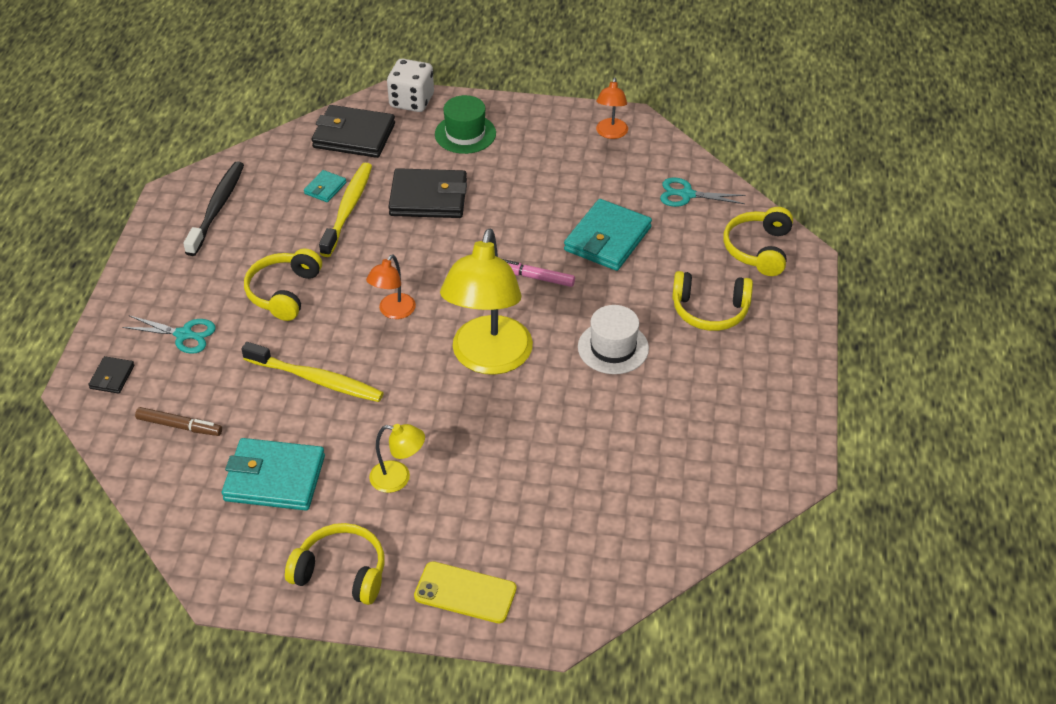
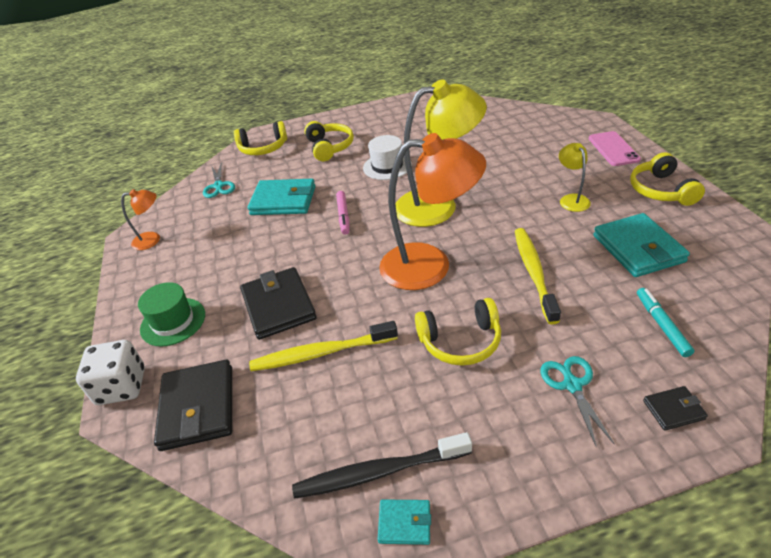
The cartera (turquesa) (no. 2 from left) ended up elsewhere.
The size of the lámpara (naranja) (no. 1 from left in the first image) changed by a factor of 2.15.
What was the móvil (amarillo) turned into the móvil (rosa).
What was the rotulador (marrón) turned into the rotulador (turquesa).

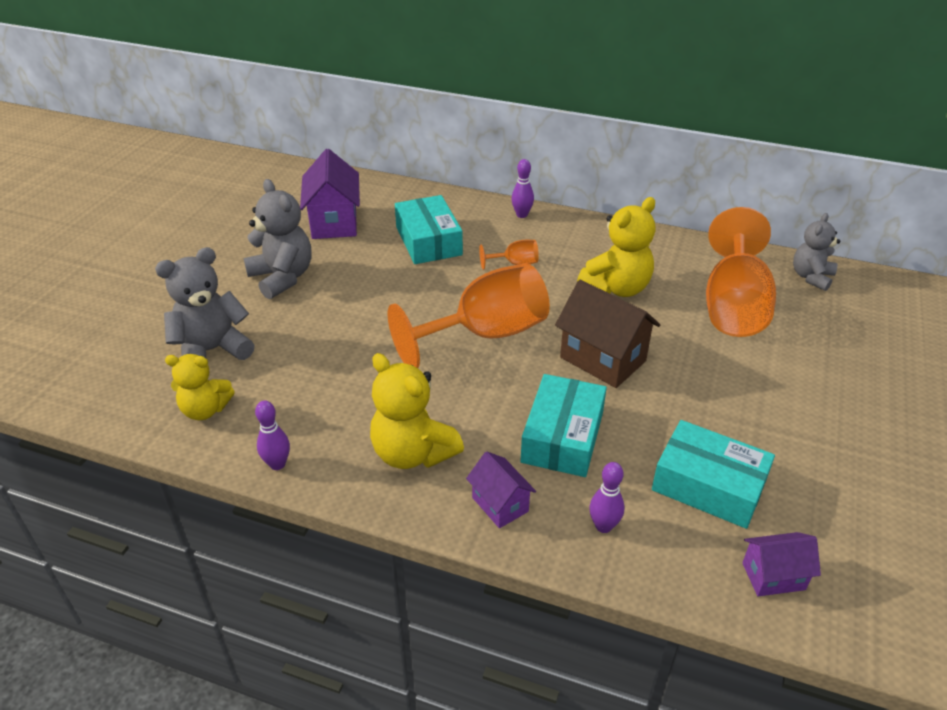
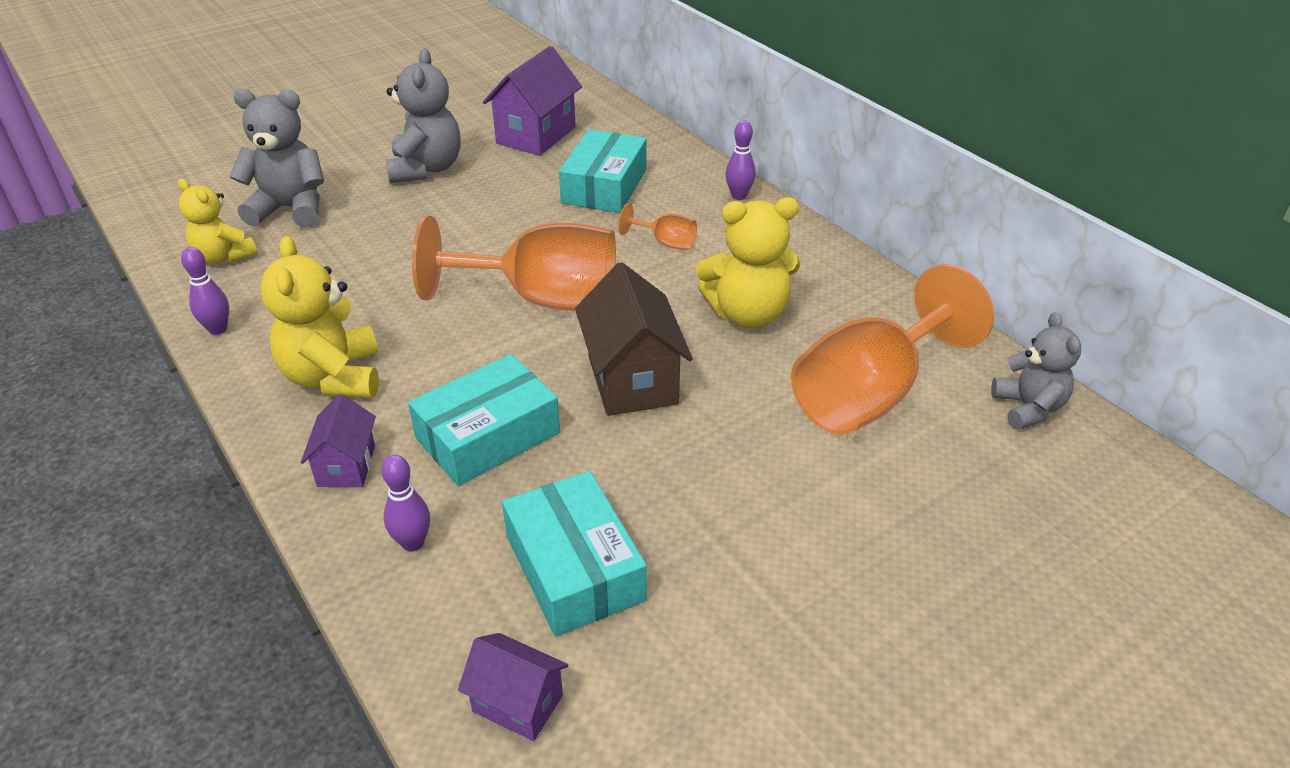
The osito (gris) (no. 3 from left) ended up facing another way, 105 degrees clockwise from before.

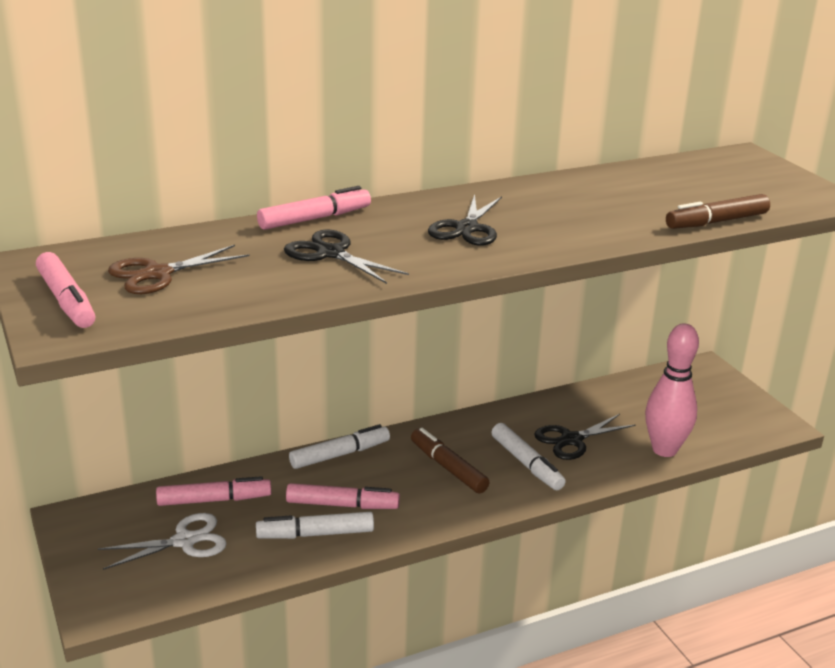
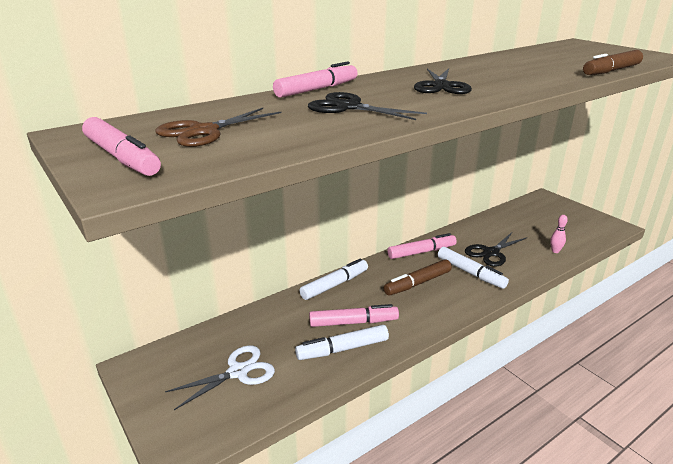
The rotulador (marrón) (no. 1 from left) ended up facing another way, 75 degrees counterclockwise from before.
The rotulador (rosa) (no. 2 from left in the first image) ended up elsewhere.
The size of the bolo (rosa) changed by a factor of 0.41.

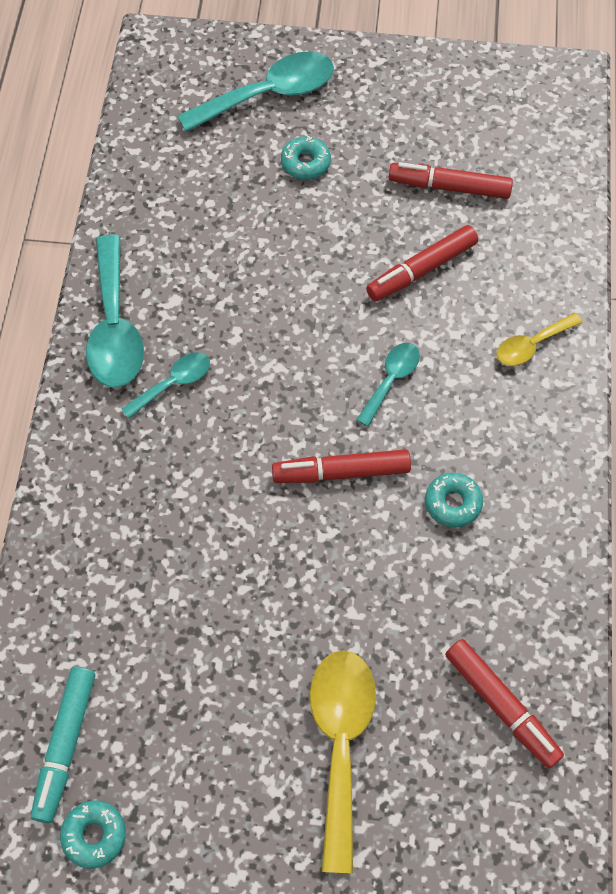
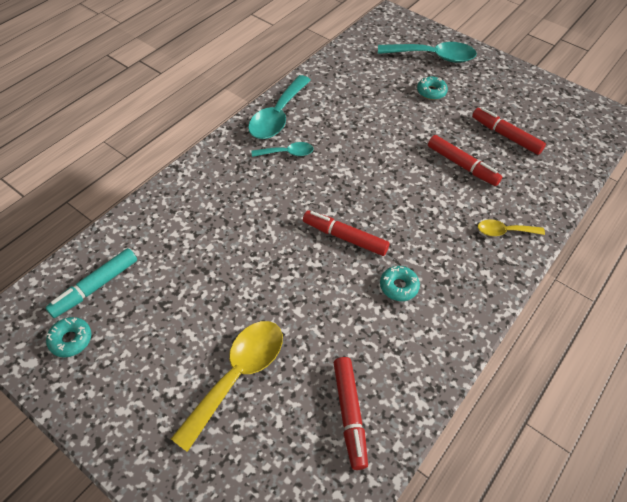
The rotulador (rojo) (no. 2 from left in the first image) ended up facing another way, 135 degrees counterclockwise from before.
The second view lost the cuchara (turquesa) (no. 4 from left).

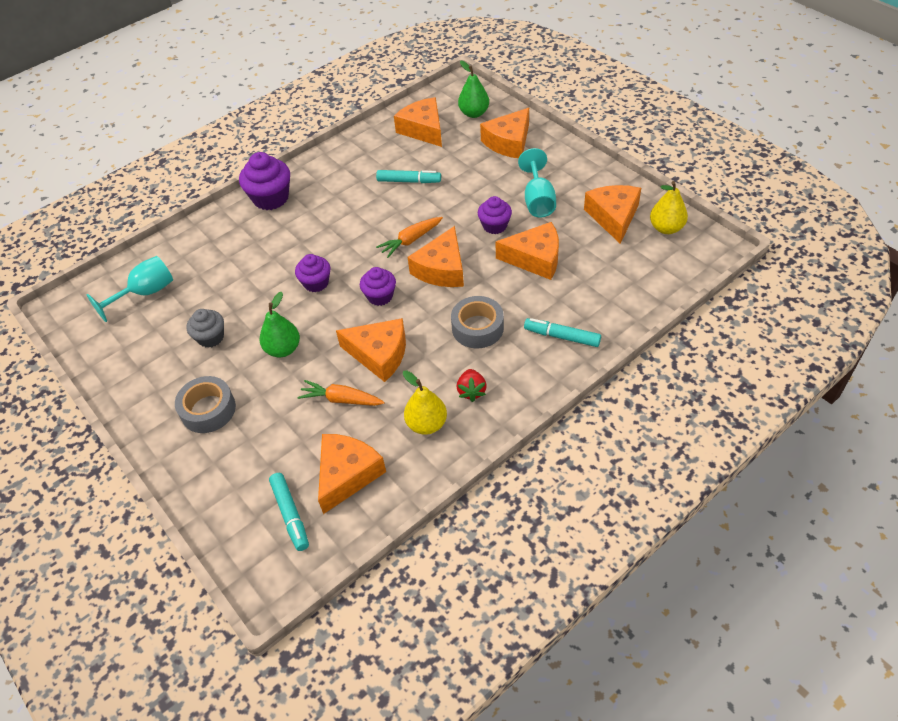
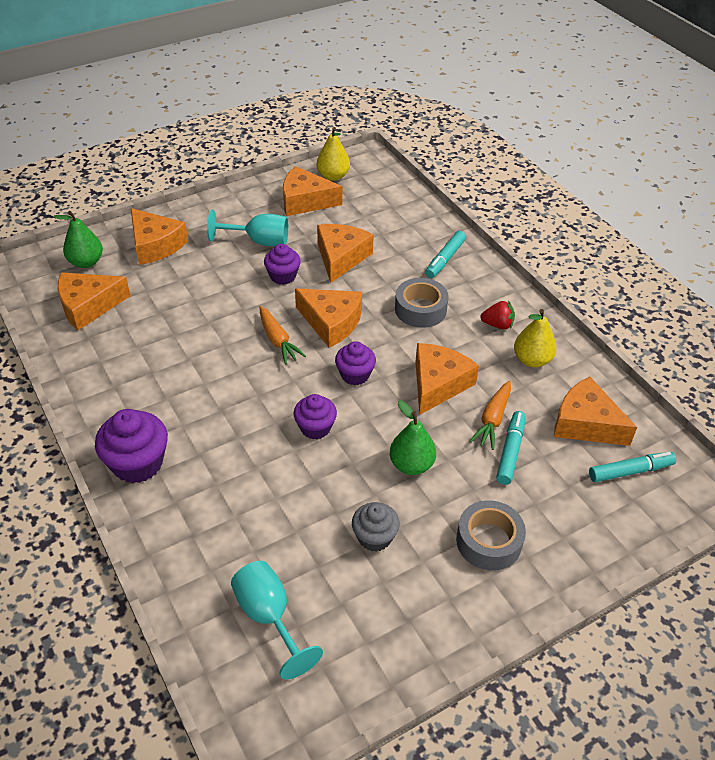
The rotulador (turquesa) (no. 2 from left) ended up elsewhere.

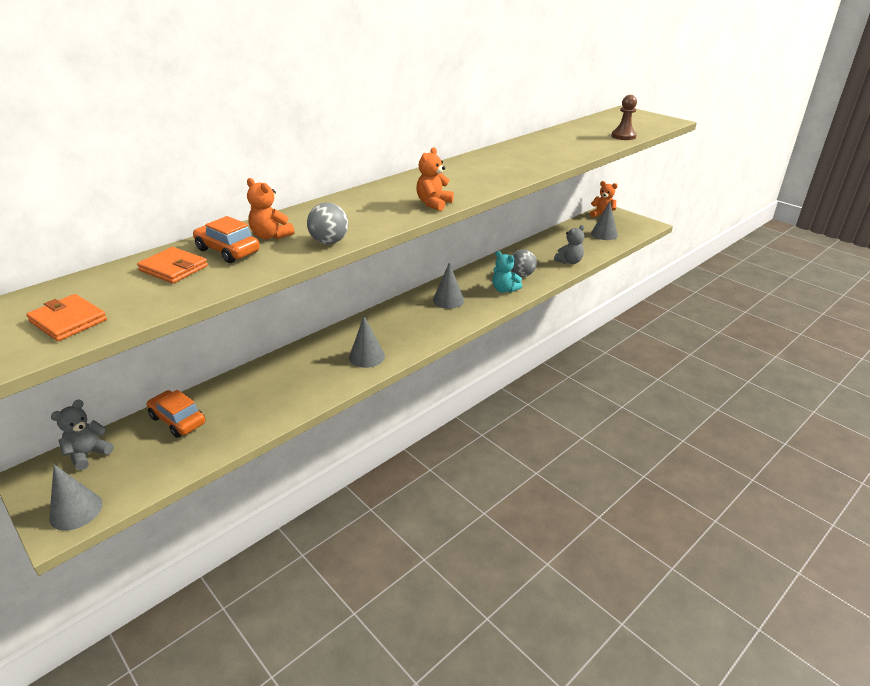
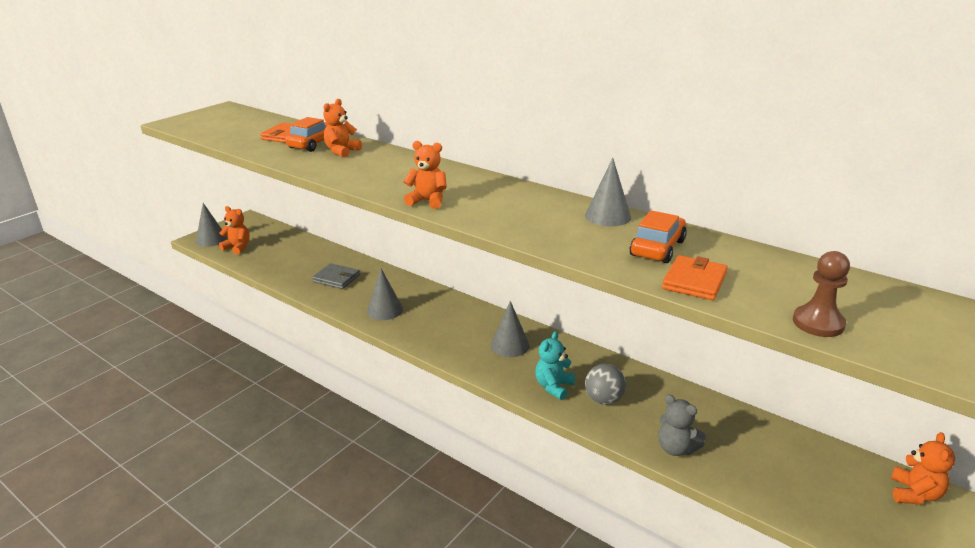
The second view gained the osito (naranja) (no. 1 from left).
The second view gained the cartera (gris).
The cono (gris) (no. 4 from left) ended up elsewhere.
The coche (naranja) (no. 1 from left in the first image) ended up elsewhere.
The cartera (naranja) (no. 1 from left in the first image) ended up elsewhere.
The second view lost the osito (gris) (no. 1 from left).
The second view lost the pelota (gris) (no. 1 from left).

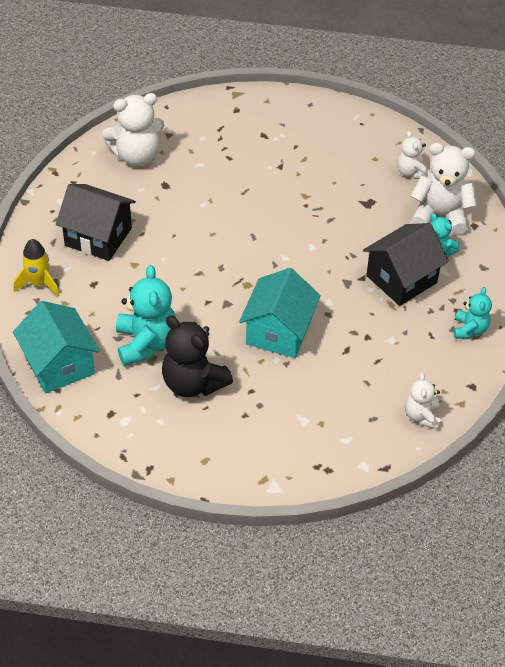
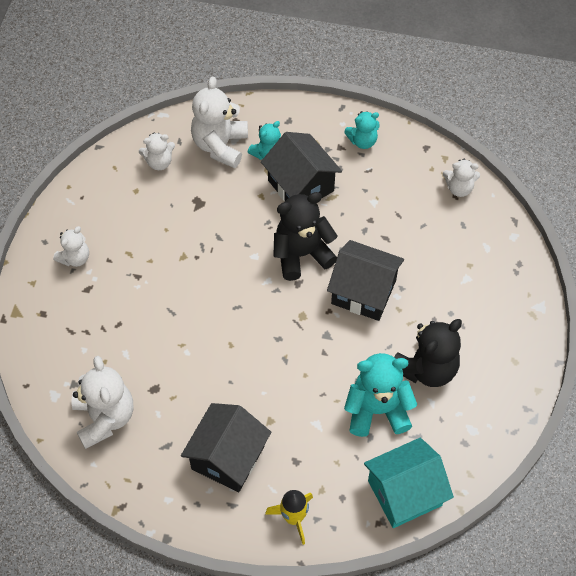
The second view gained the osito (blanco) (no. 1 from left).
The second view gained the osito (negro) (no. 1 from left).
What was the casa (turquesa) (no. 2 from left) turned into the casa (negro) (no. 3 from left).
The osito (turquesa) (no. 3 from left in the first image) ended up facing another way, 150 degrees clockwise from before.

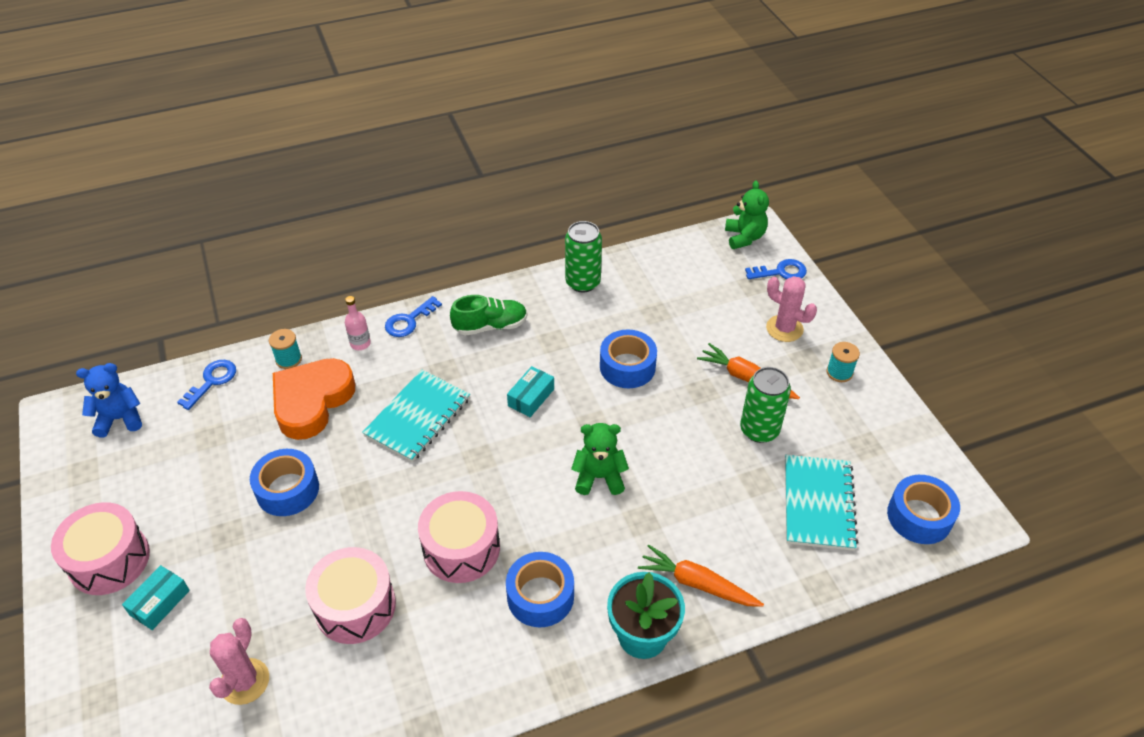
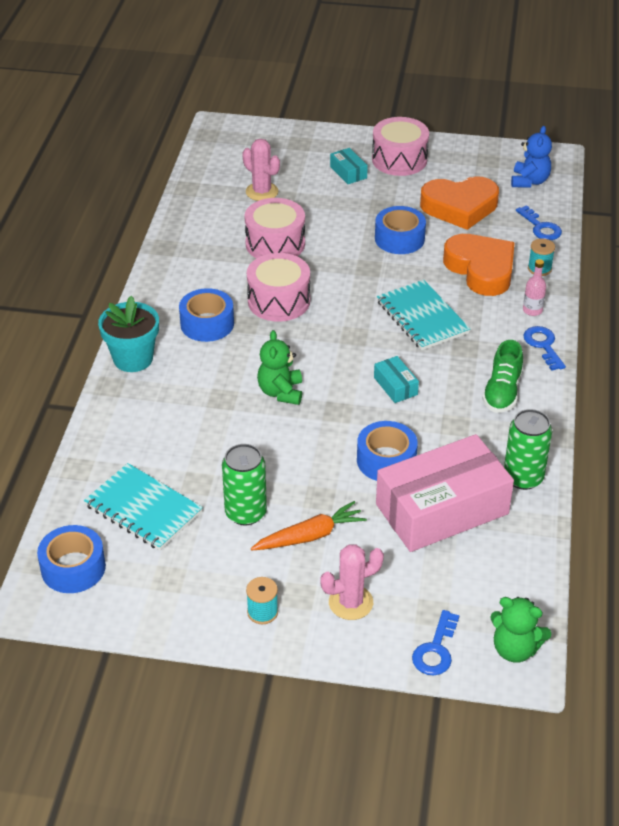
The osito (verde) (no. 1 from left) ended up facing another way, 150 degrees clockwise from before.
The second view gained the caja (rosa).
The second view gained the corazón (naranja) (no. 1 from left).
The second view lost the zanahoria (naranja) (no. 1 from left).

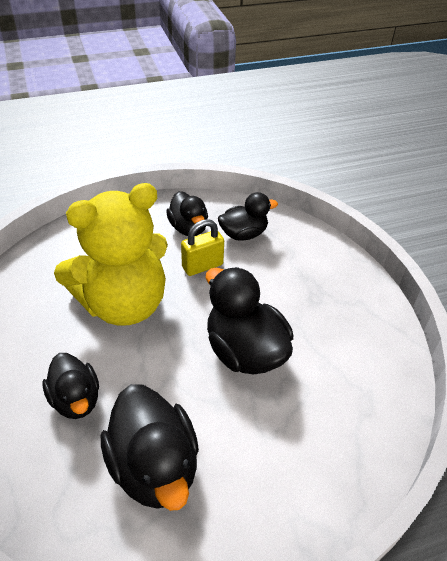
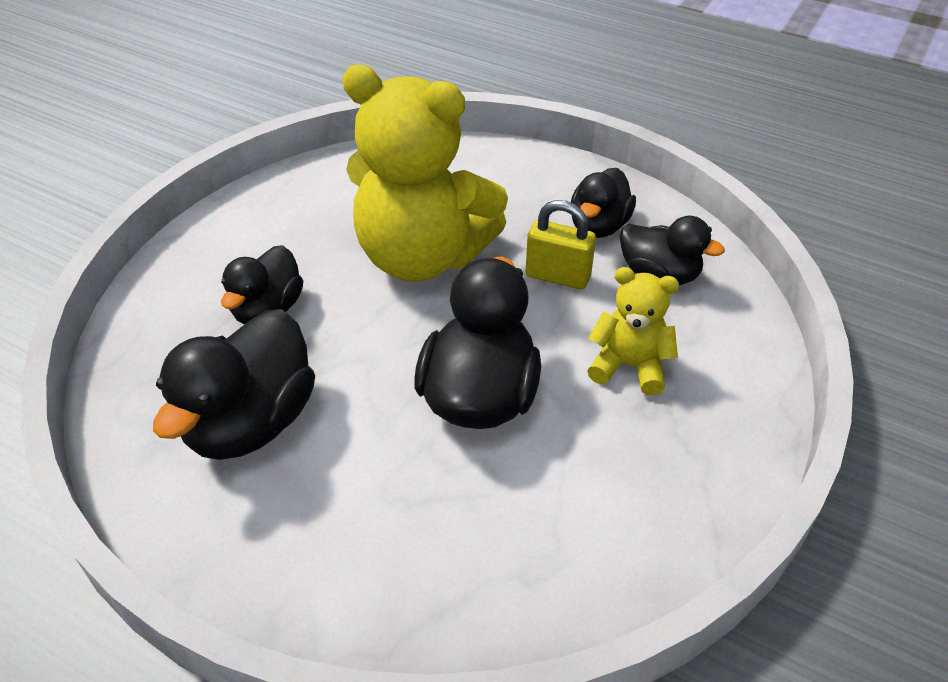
The second view gained the osito (amarillo) (no. 2 from left).

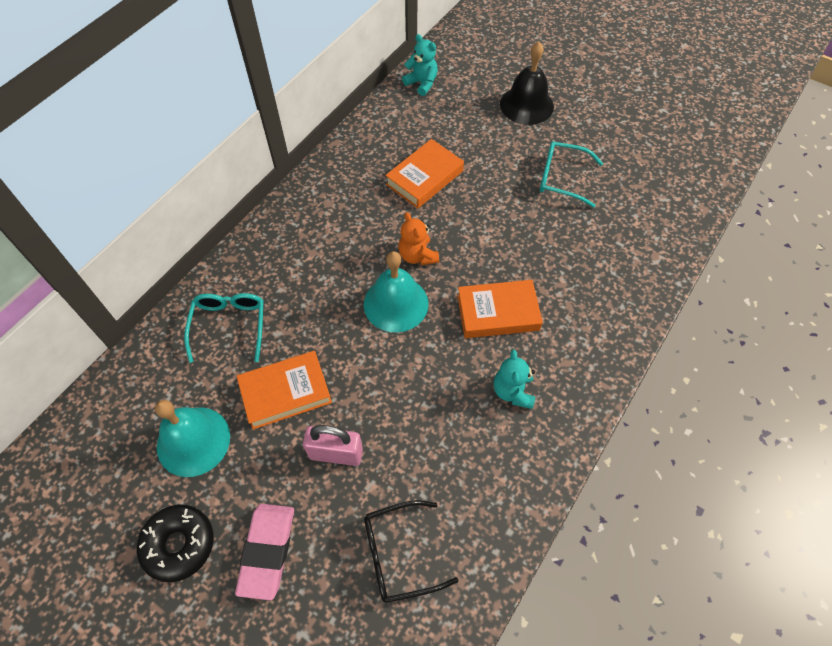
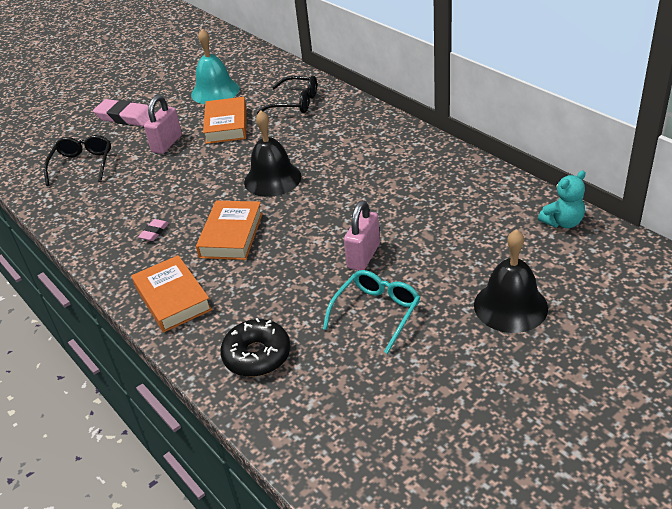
The libro (naranja) (no. 2 from left in the first image) ended up elsewhere.
Where the osito (turquesa) (no. 2 from left) stood, the goma de borrar (rosa) (no. 2 from left) came to stand.
The rosquilla (negro) ended up elsewhere.
What was the campana (turquesa) (no. 2 from left) turned into the campana (negro) (no. 1 from left).
What was the gafas (turquesa) (no. 1 from left) turned into the gafas (negro) (no. 2 from left).
The second view gained the candado (rosa) (no. 2 from left).
The second view lost the osito (naranja).

